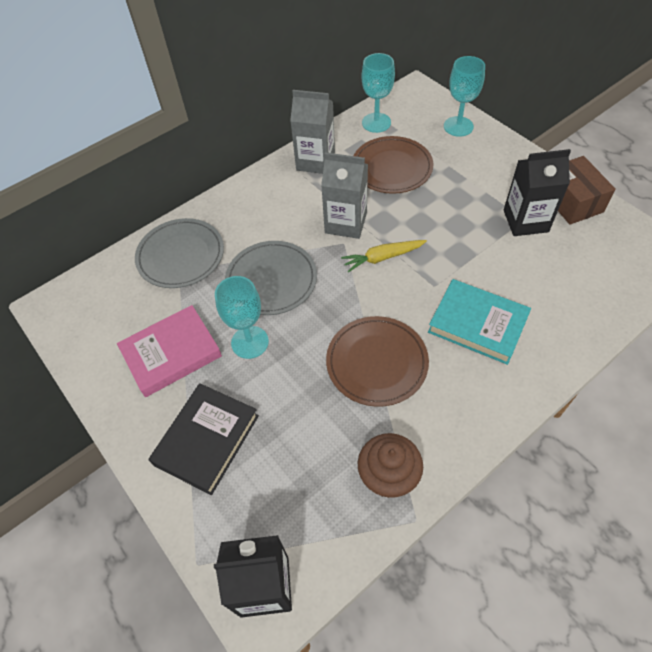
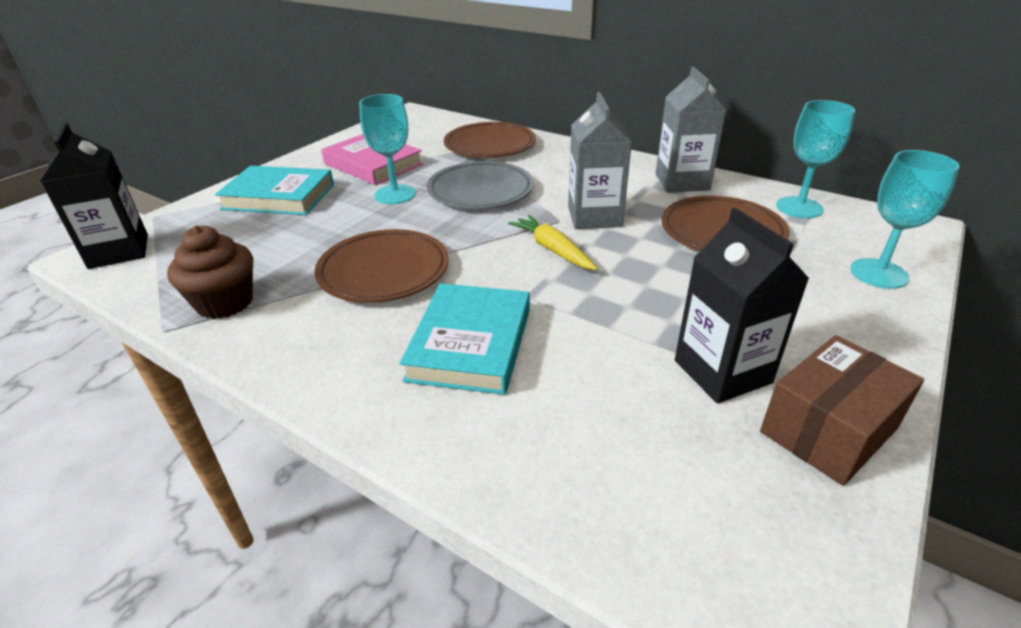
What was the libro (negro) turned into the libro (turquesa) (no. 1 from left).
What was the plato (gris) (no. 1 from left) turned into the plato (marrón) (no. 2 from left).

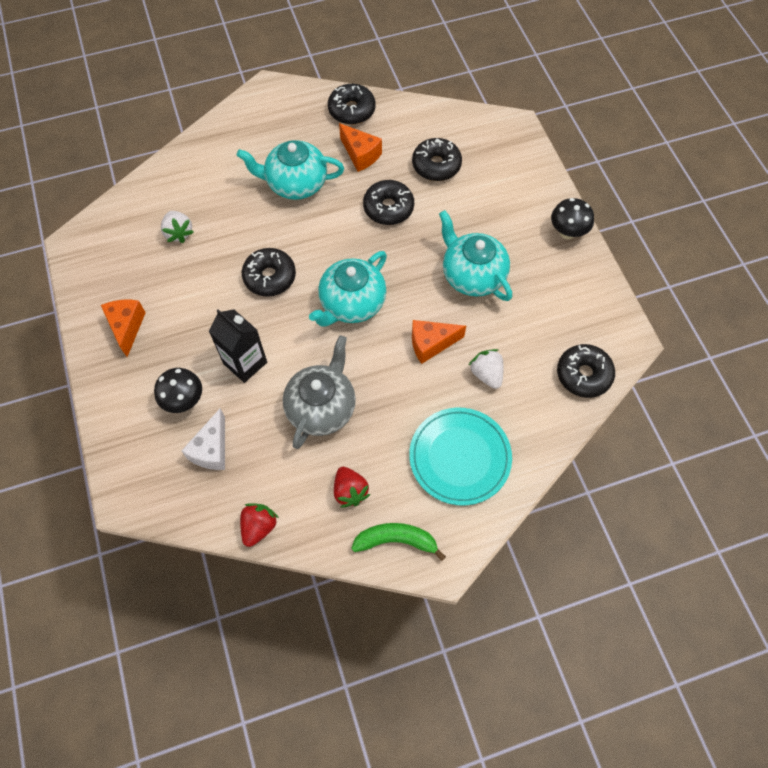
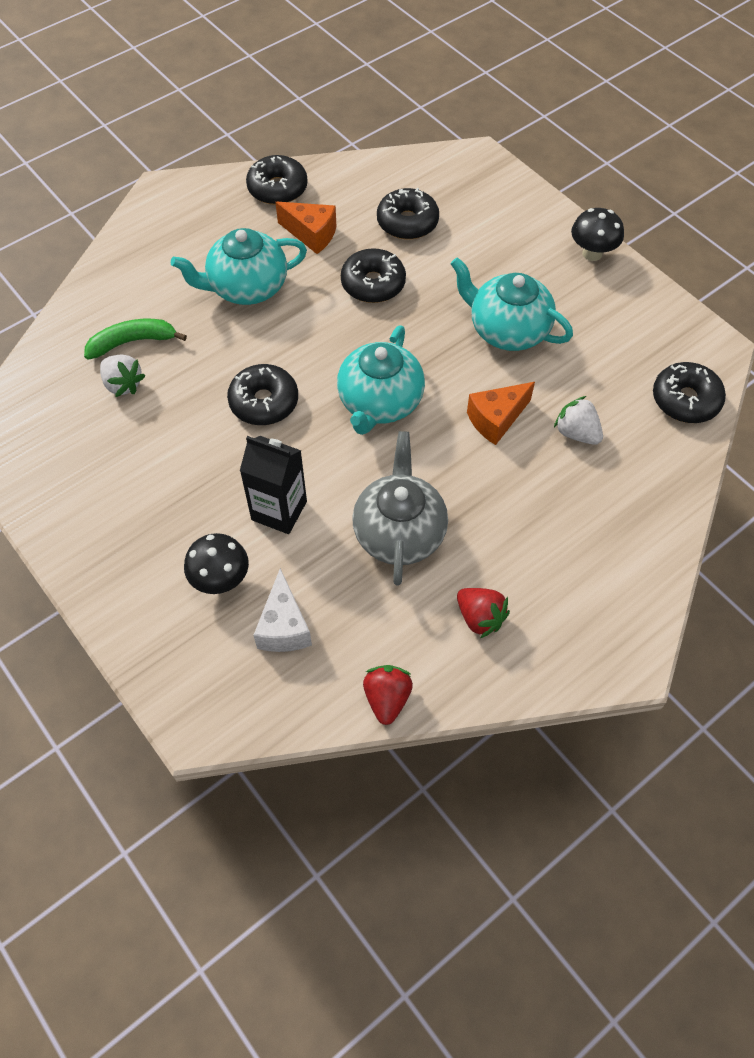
The plátano (verde) ended up elsewhere.
The second view lost the queso (naranja) (no. 1 from left).
The second view lost the plato (turquesa).

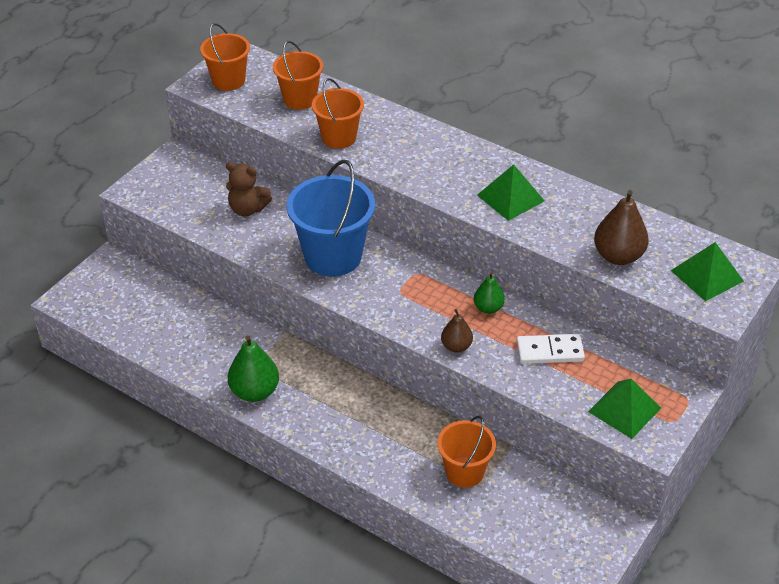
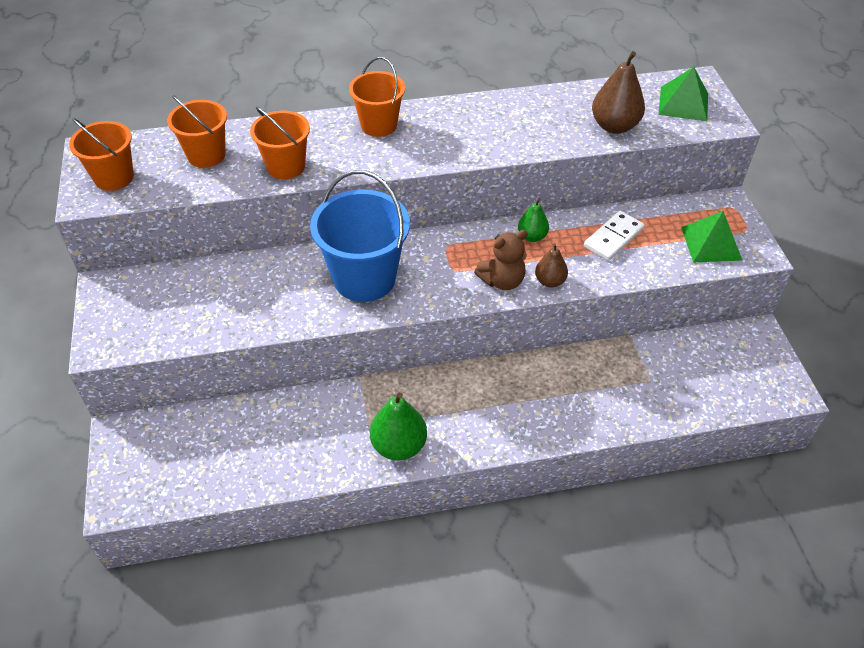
The balde (naranja) (no. 4 from left) ended up elsewhere.
The osito (marrón) ended up elsewhere.
The second view lost the pirámide (verde) (no. 1 from left).

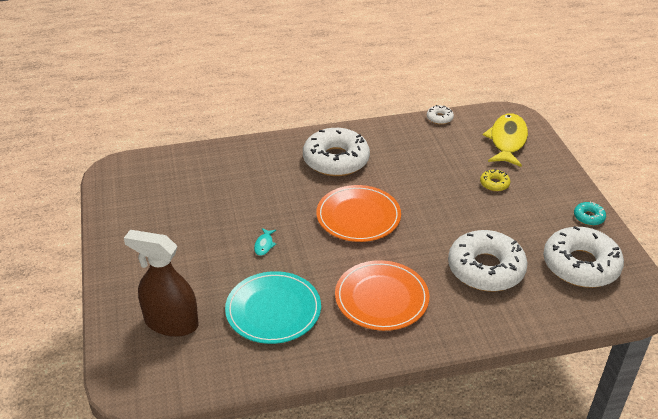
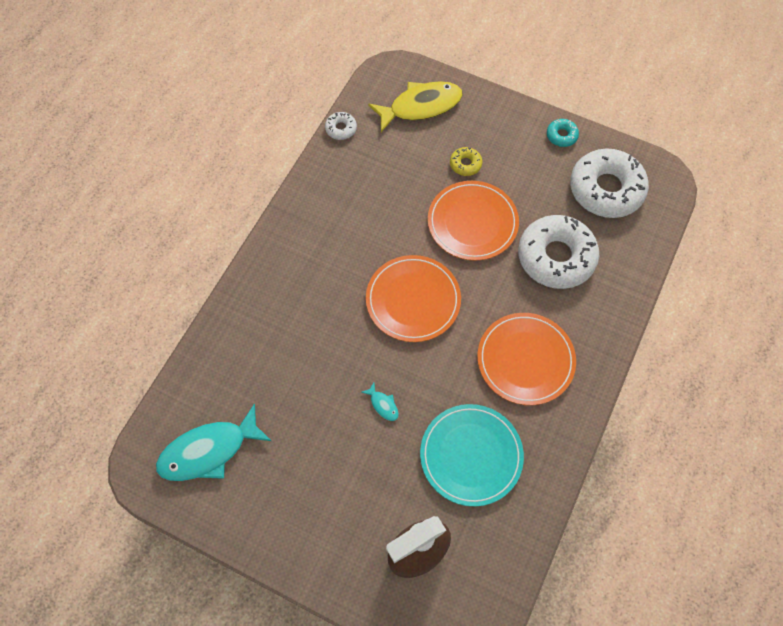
The second view gained the pez (turquesa) (no. 1 from left).
The pez (amarillo) ended up facing another way, 105 degrees clockwise from before.
The second view gained the plato (naranja) (no. 2 from left).
The second view lost the rosquilla (blanco) (no. 1 from left).

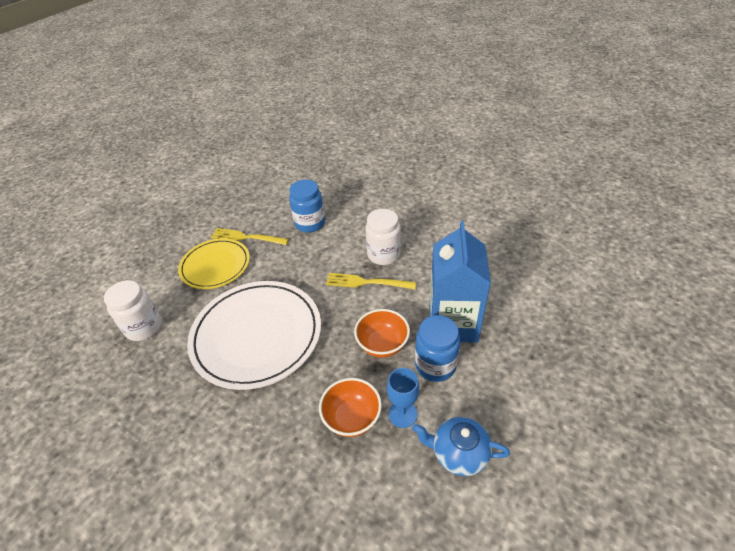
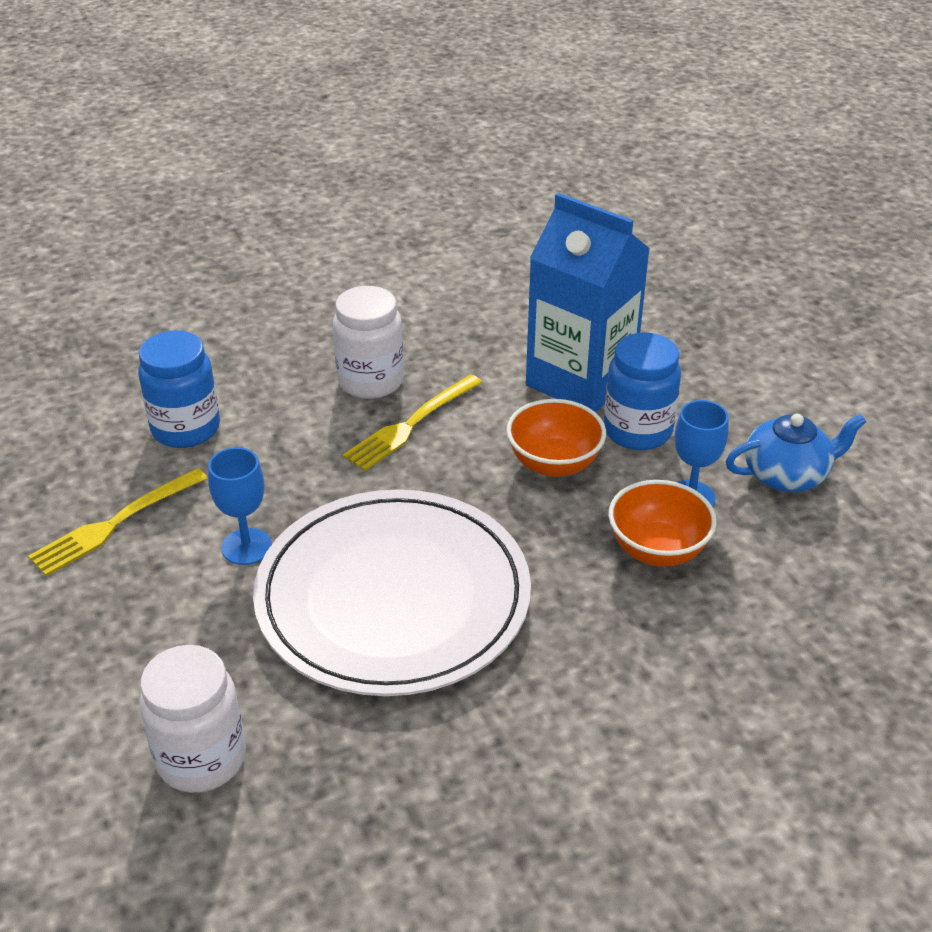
The second view gained the copa (azul) (no. 1 from left).
The tetera (azul) ended up facing another way, 150 degrees counterclockwise from before.
The second view lost the plato (amarillo).

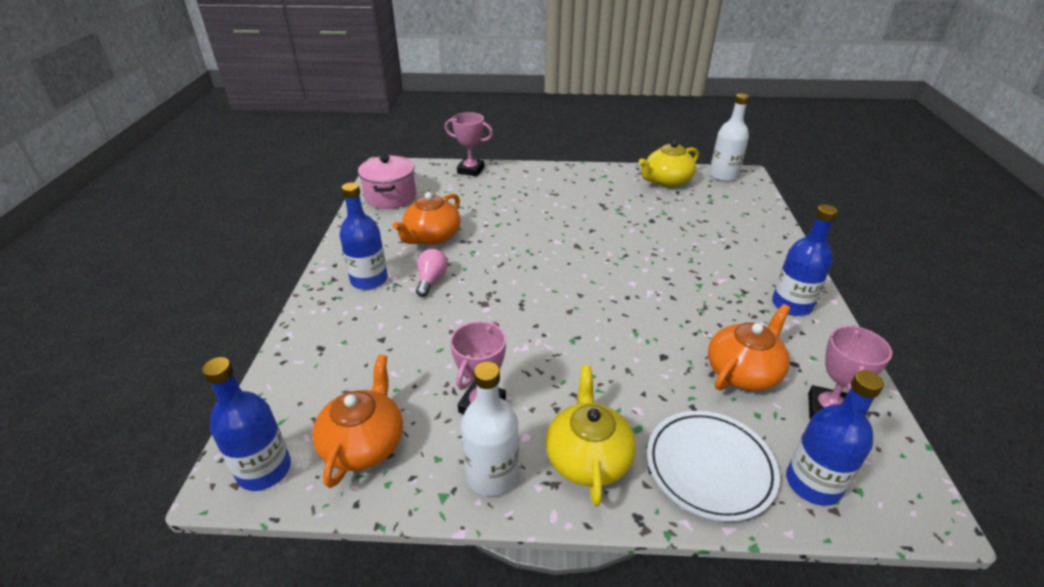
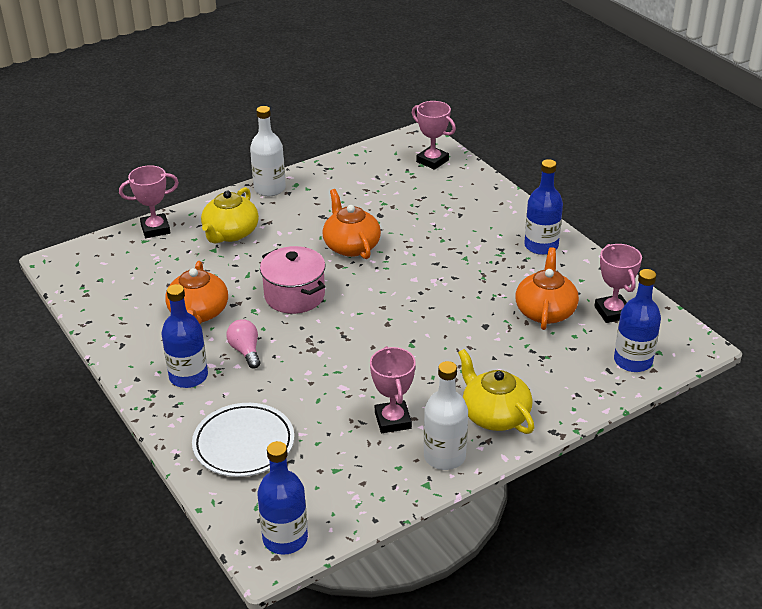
The plato (blanco) ended up elsewhere.
The tetera (amarillo) (no. 2 from left in the first image) ended up elsewhere.
The botella (blanco) (no. 2 from left in the first image) ended up elsewhere.
The olla (rosa) ended up elsewhere.
The tetera (naranja) (no. 1 from left in the first image) ended up elsewhere.
The second view gained the trofeo (rosa) (no. 3 from left).

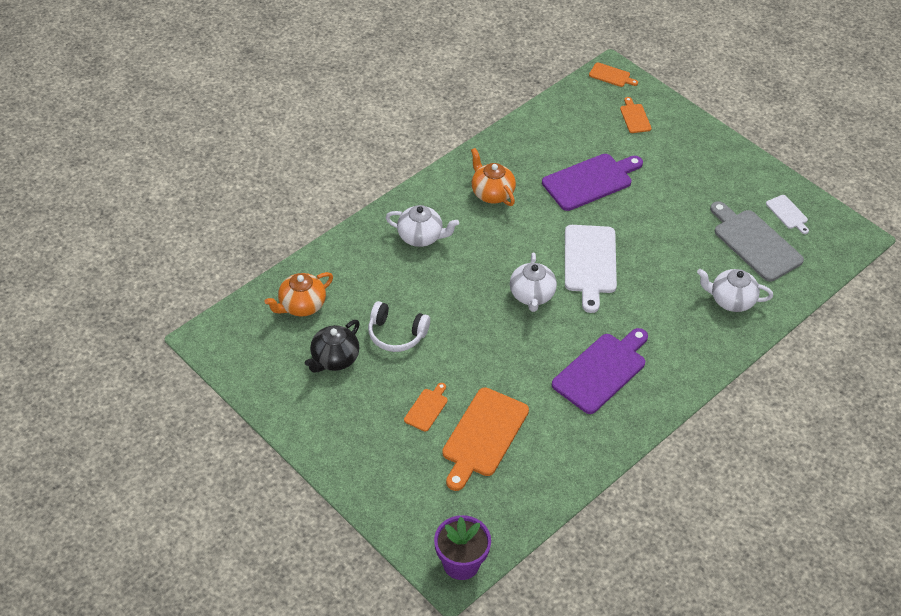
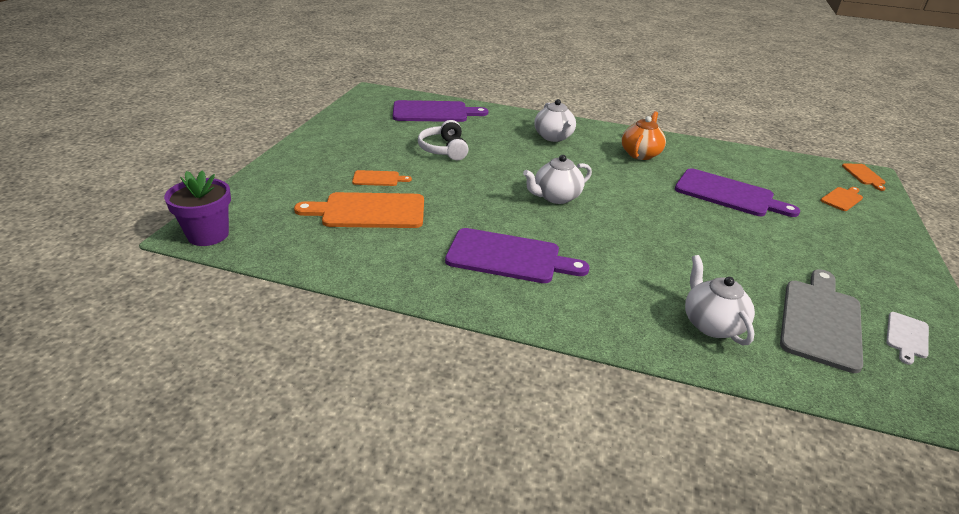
Where the tetera (naranja) (no. 1 from left) stood, the tabla de cortar (morado) (no. 1 from left) came to stand.
The second view lost the tetera (negro).
The second view lost the tabla de cortar (blanco) (no. 1 from left).

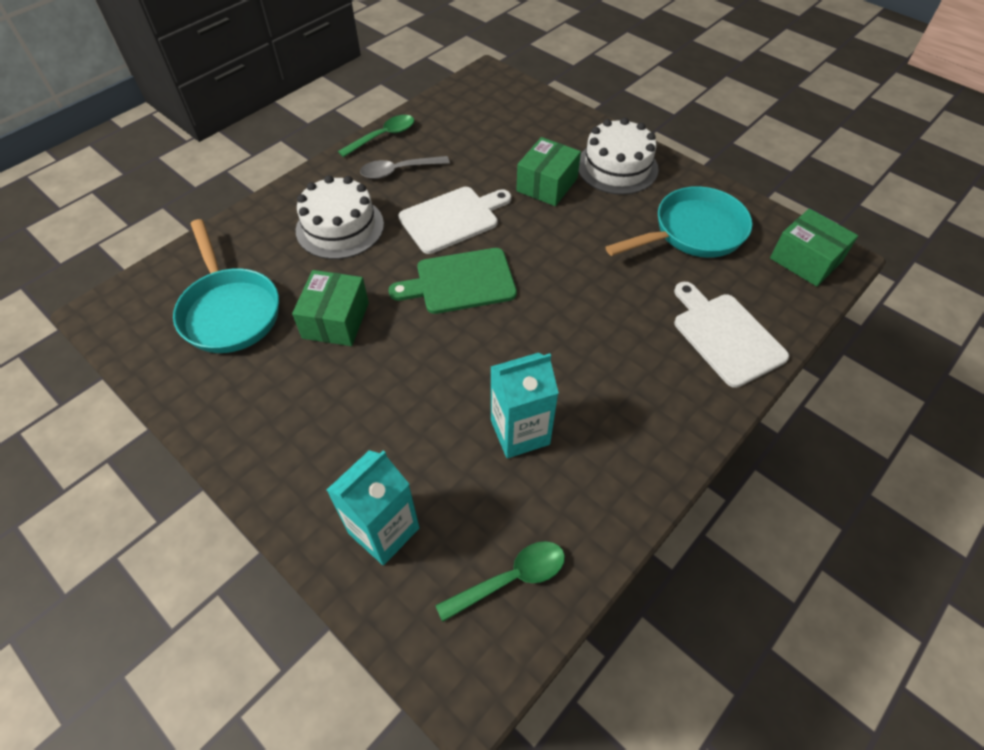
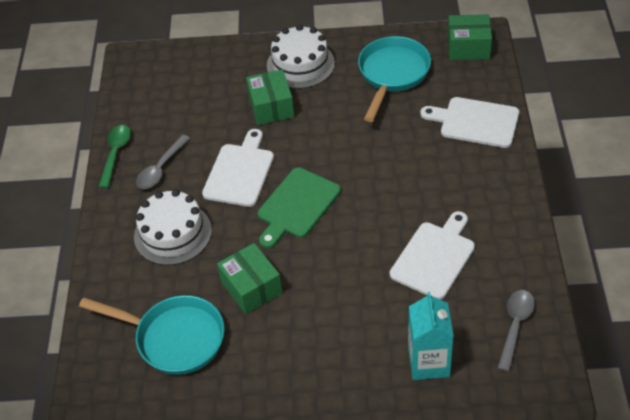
Where the cartón de leche (turquesa) (no. 2 from left) stood, the tabla de cortar (blanco) (no. 2 from left) came to stand.
What was the cuchara (verde) (no. 2 from left) turned into the cuchara (gris) (no. 2 from left).

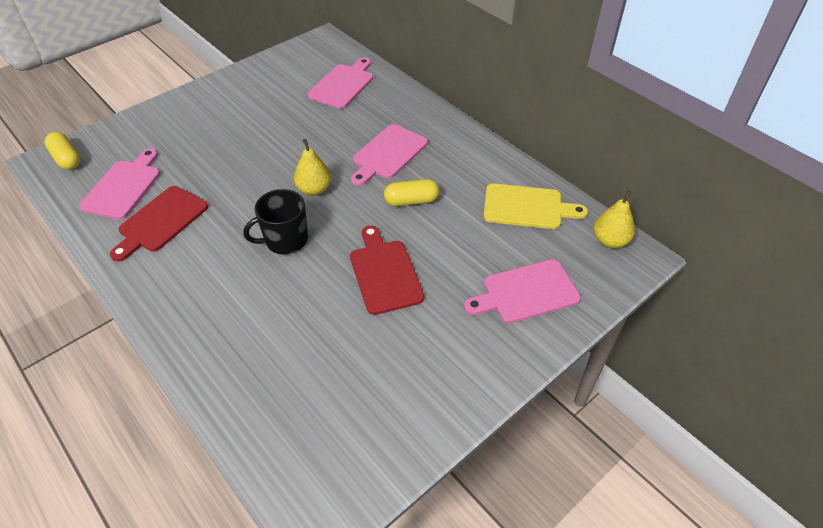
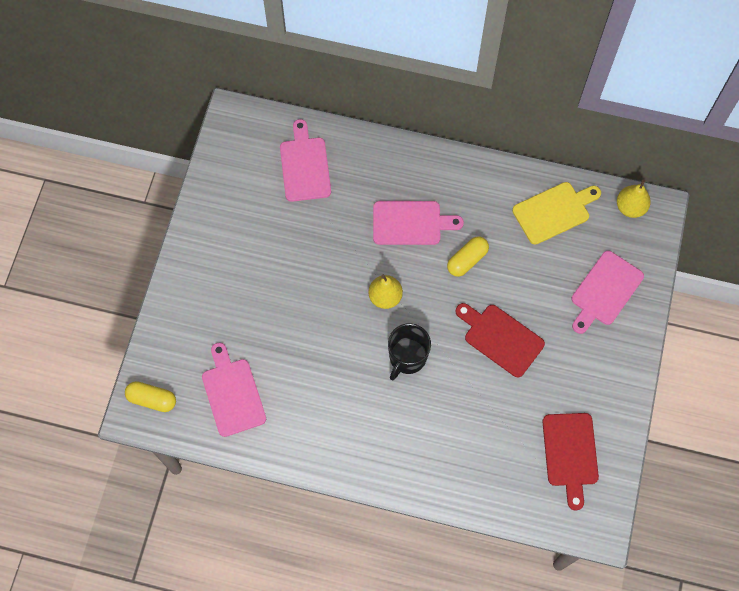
The tabla de cortar (rosa) (no. 3 from left) ended up facing another way, 90 degrees counterclockwise from before.
The tabla de cortar (rojo) (no. 1 from left in the first image) ended up elsewhere.

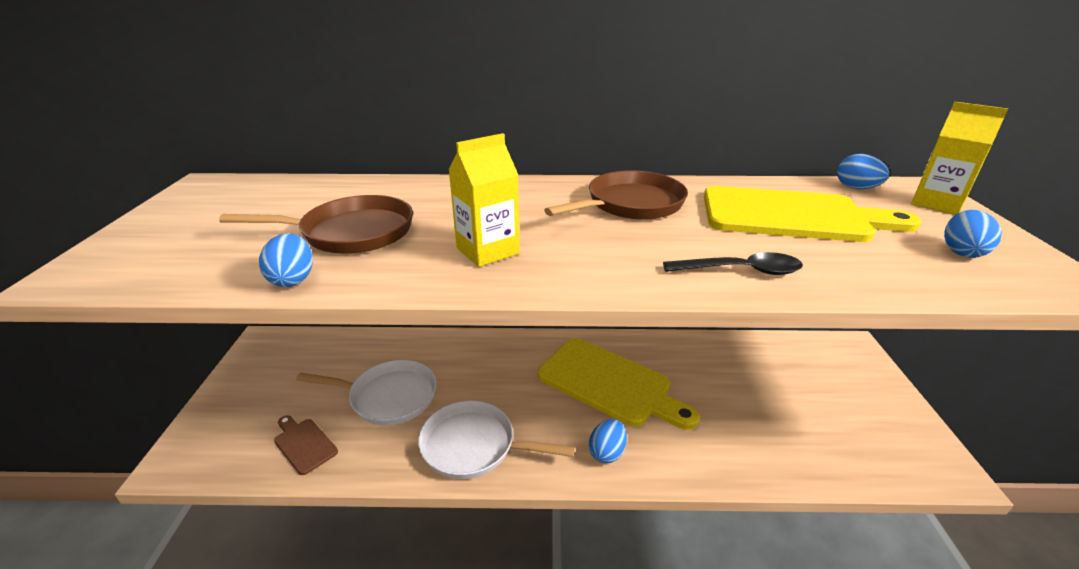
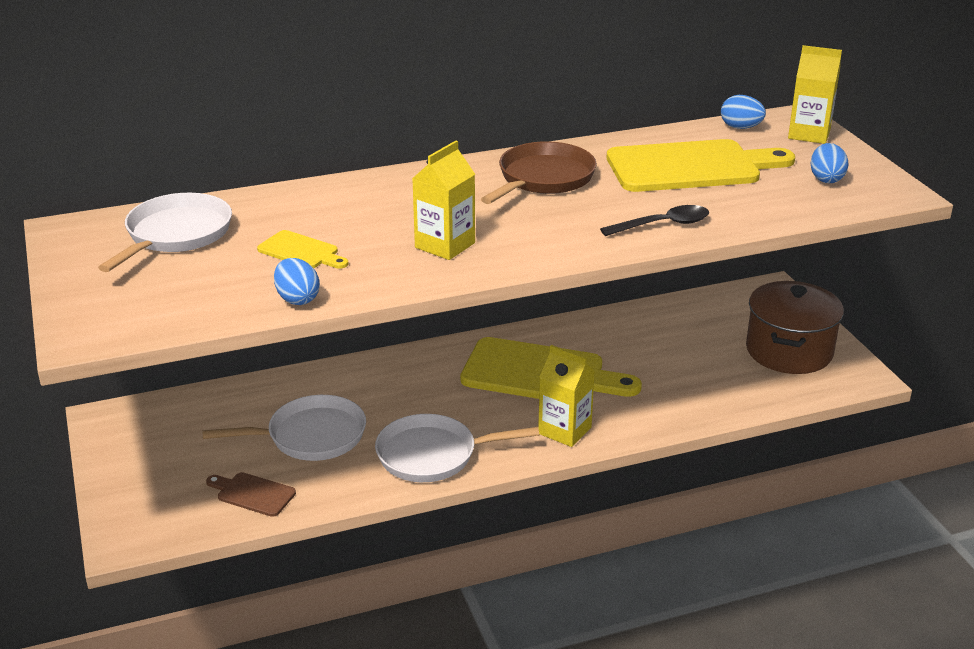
The second view gained the sartén (blanco) (no. 1 from left).
Where the sartén (marrón) (no. 1 from left) stood, the tabla de cortar (amarillo) (no. 1 from left) came to stand.
Where the huevo (azul) (no. 2 from left) stood, the cartón de leche (amarillo) (no. 2 from left) came to stand.
The second view gained the olla (marrón).

